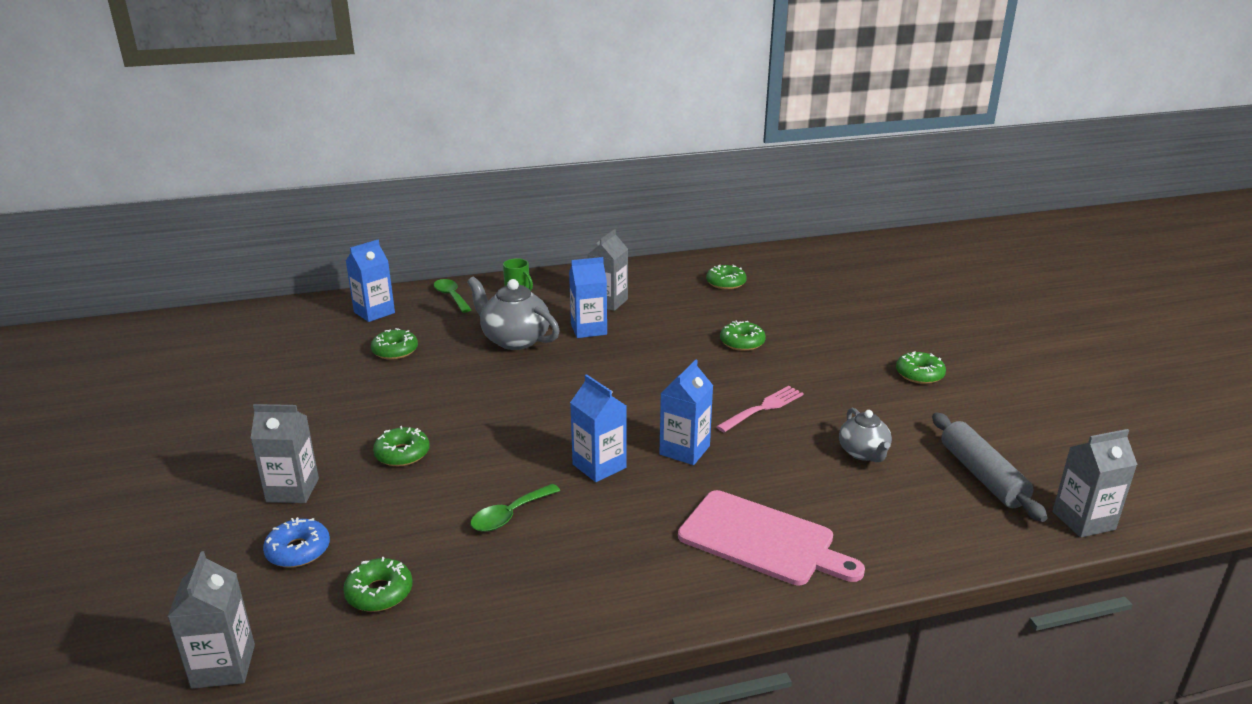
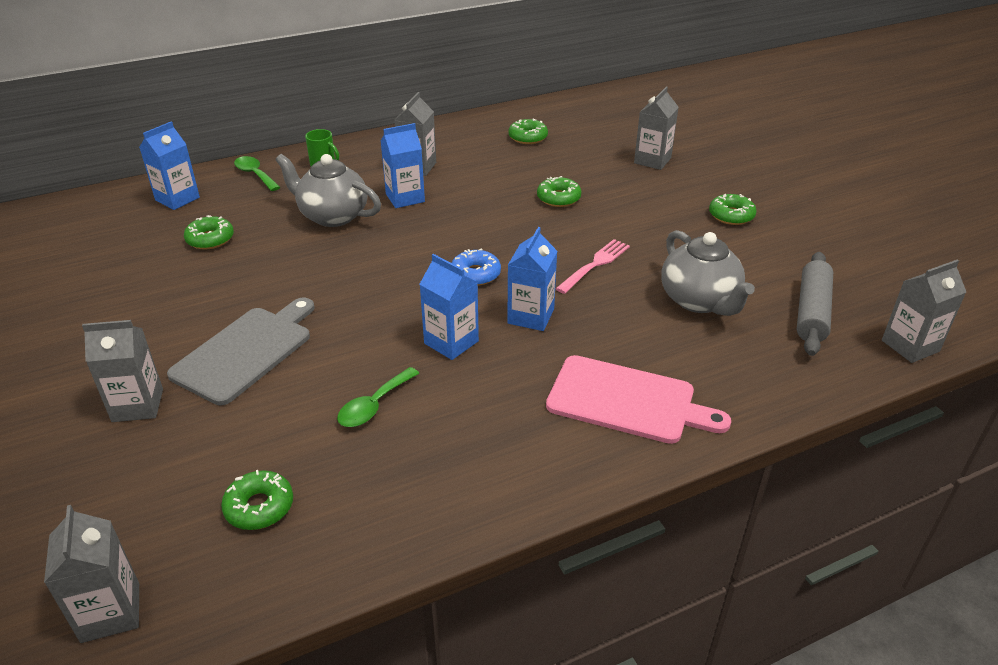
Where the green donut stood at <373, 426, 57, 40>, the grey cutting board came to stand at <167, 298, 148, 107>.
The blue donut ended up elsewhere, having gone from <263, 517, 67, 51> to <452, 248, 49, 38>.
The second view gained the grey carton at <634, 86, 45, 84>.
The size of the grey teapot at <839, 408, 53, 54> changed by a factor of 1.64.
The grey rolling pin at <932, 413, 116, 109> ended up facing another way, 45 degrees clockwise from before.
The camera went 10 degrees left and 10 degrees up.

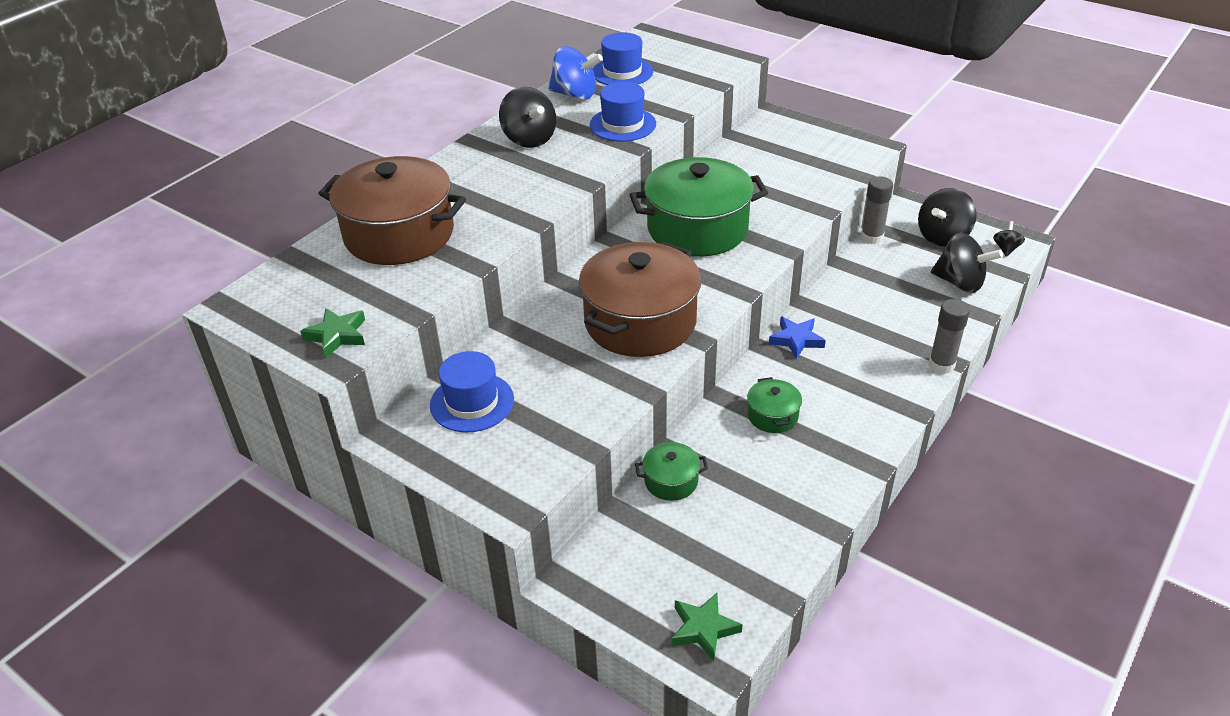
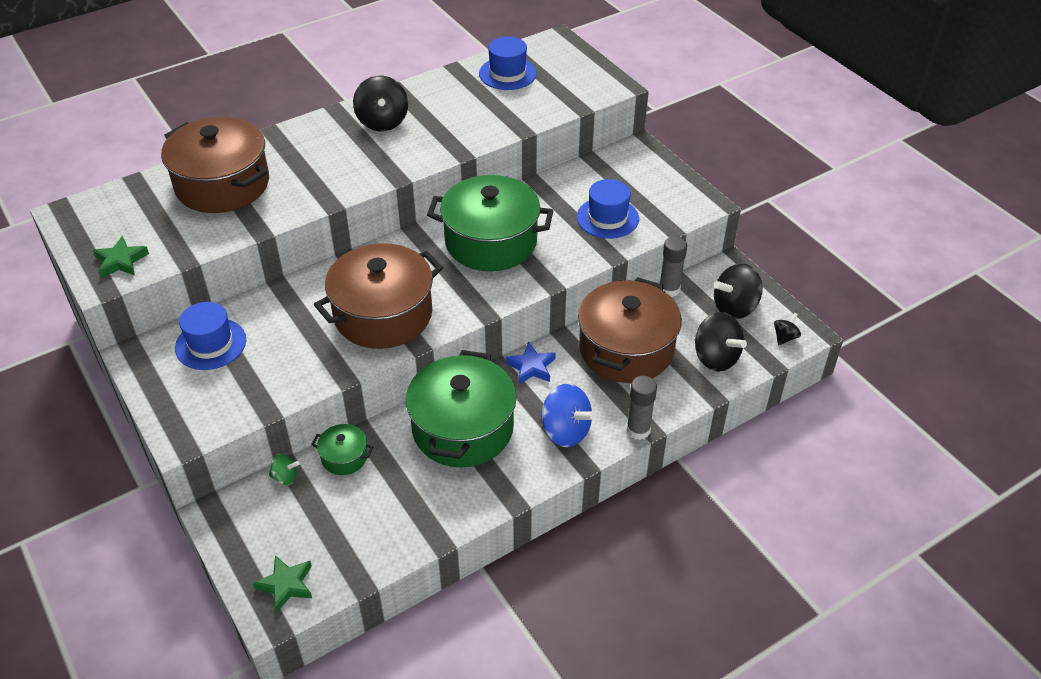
The second view gained the green spinning top at <269, 454, 30, 31>.
The size of the green pot at <747, 377, 55, 56> changed by a factor of 2.24.
The blue spinning top ended up elsewhere, having gone from <548, 46, 55, 54> to <540, 384, 56, 63>.
The blue hat ended up elsewhere, having gone from <590, 82, 66, 60> to <577, 179, 62, 60>.
The second view gained the brown pot at <578, 277, 104, 106>.
The camera went 20 degrees right and 5 degrees up.

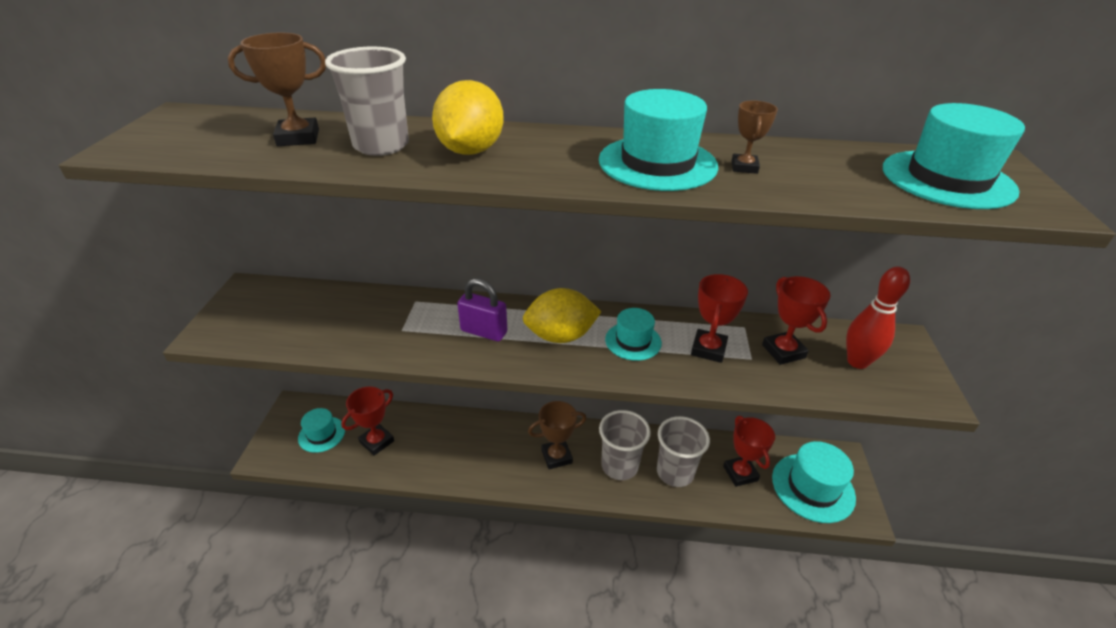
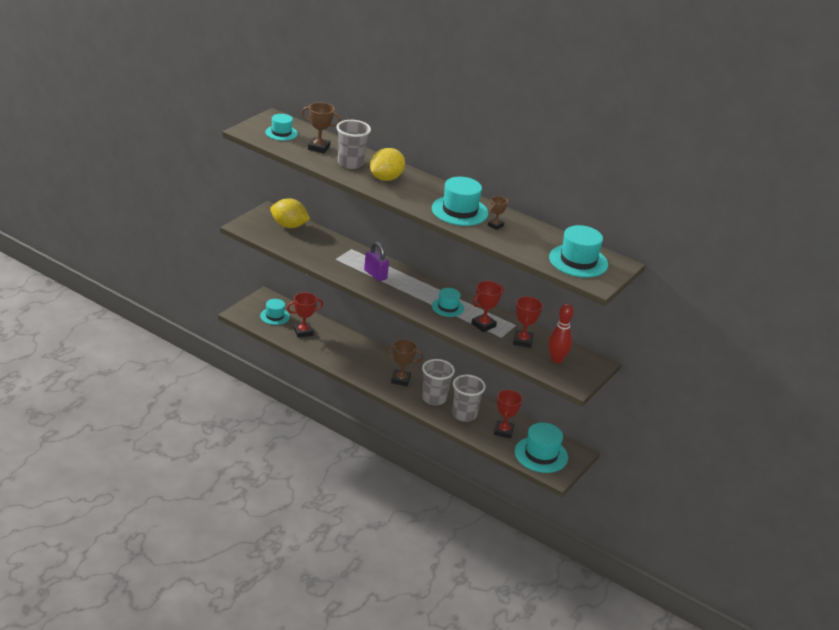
The second view gained the turquoise hat at <265, 114, 33, 27>.
The yellow lemon ended up elsewhere, having gone from <523, 288, 78, 55> to <270, 198, 40, 30>.
The camera went 25 degrees right and 5 degrees down.

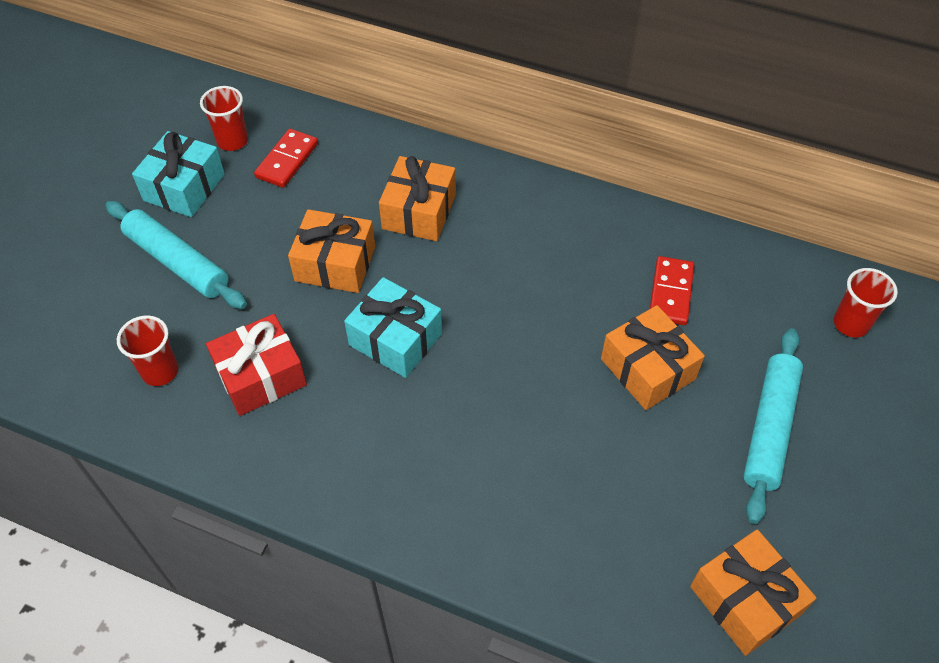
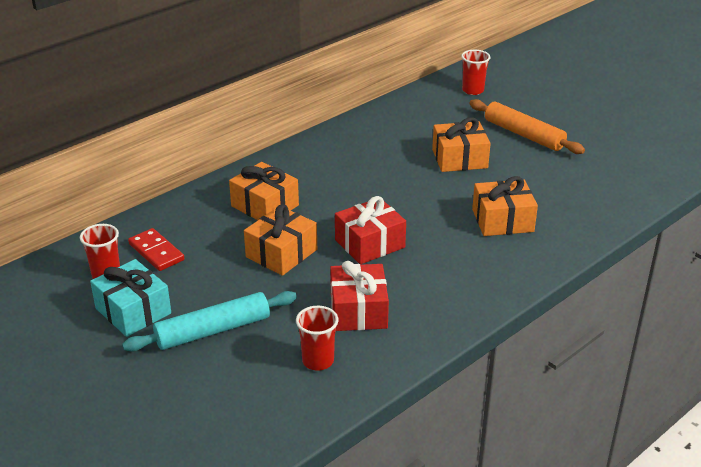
What was the turquoise gift at <344, 277, 98, 101> turned into the red gift at <335, 196, 71, 68>.
What was the turquoise rolling pin at <743, 328, 60, 196> turned into the orange rolling pin at <469, 99, 116, 55>.
The orange gift ended up elsewhere, having gone from <690, 529, 126, 127> to <472, 176, 66, 60>.
The second view lost the red domino at <650, 256, 44, 69>.
The camera went 65 degrees left and 20 degrees down.

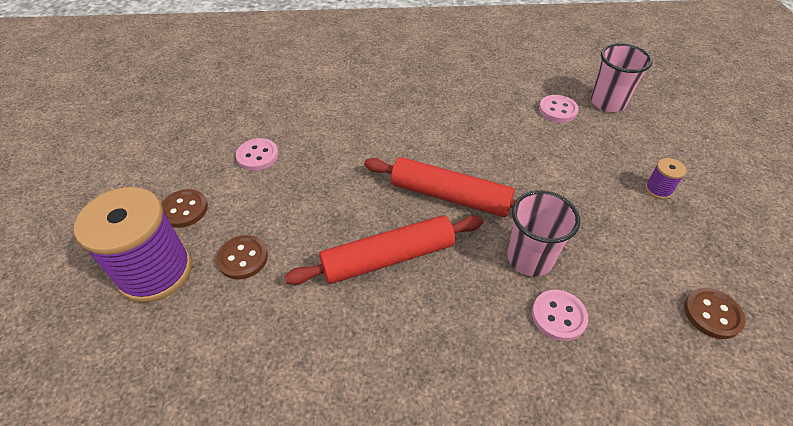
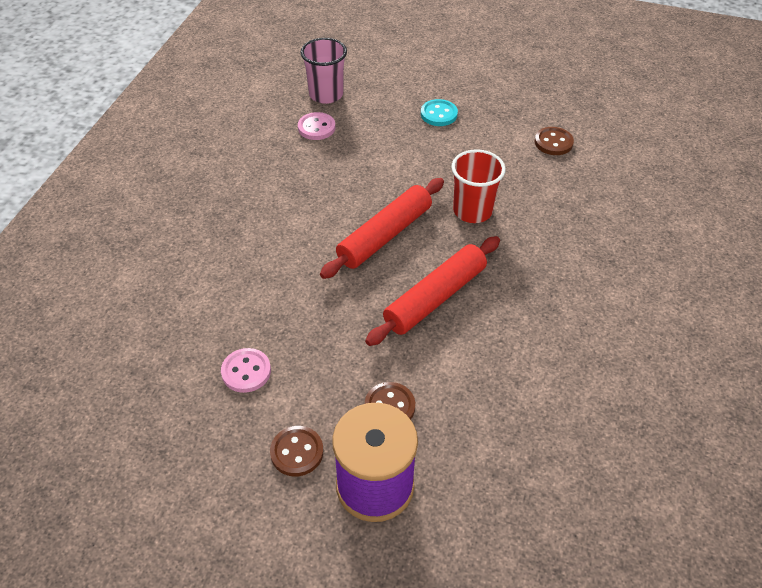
The red rolling pin at <284, 215, 199, 70> ended up facing another way, 45 degrees clockwise from before.
Where the purple spool stood at <645, 158, 41, 41>, the turquoise button came to stand at <421, 99, 37, 27>.
What was the pink cup at <507, 190, 73, 86> turned into the red cup at <451, 149, 55, 74>.
The second view lost the pink button at <532, 290, 56, 51>.
The camera went 70 degrees left and 0 degrees up.

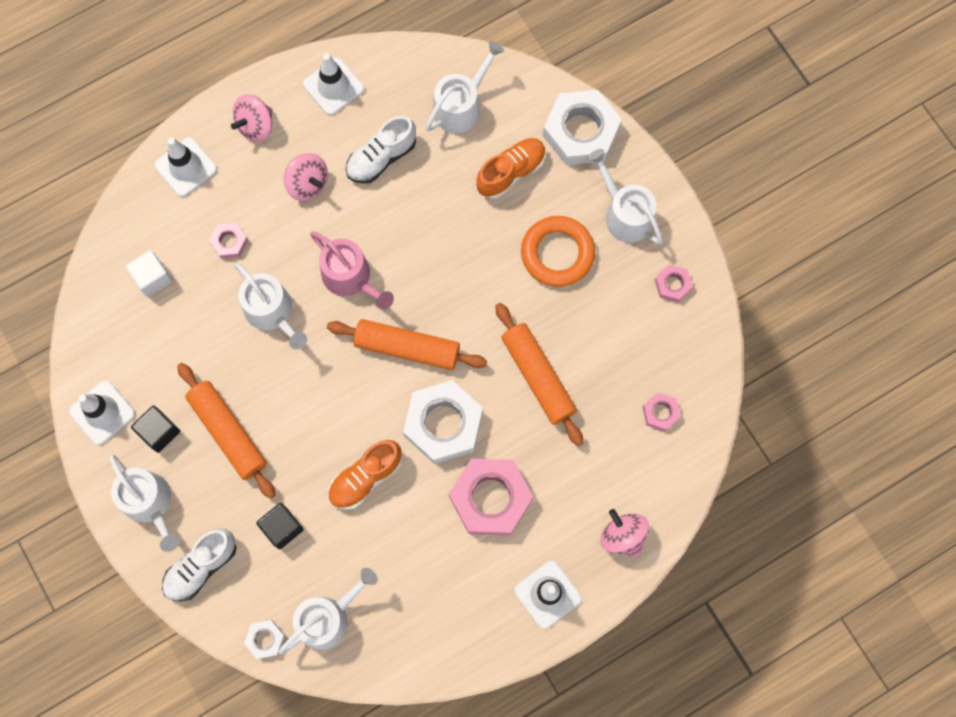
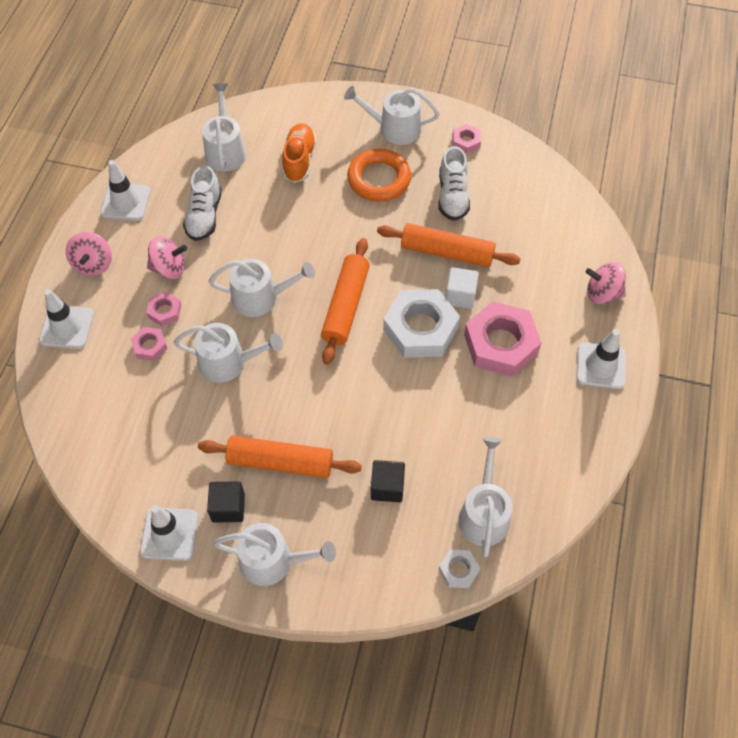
The pink nut ended up elsewhere, having gone from <643, 392, 38, 40> to <146, 292, 35, 34>.
What was the pink watering can at <310, 232, 84, 77> turned into the white watering can at <208, 259, 107, 58>.
The orange rolling pin at <327, 319, 160, 51> ended up facing another way, 45 degrees counterclockwise from before.
The white shoe ended up elsewhere, having gone from <162, 528, 75, 74> to <438, 146, 32, 75>.
The white cube ended up elsewhere, having gone from <125, 250, 47, 47> to <446, 267, 33, 42>.
The second view lost the orange shoe at <328, 440, 74, 70>.
The second view lost the white nut at <543, 90, 79, 75>.
The camera went 45 degrees left and 15 degrees down.

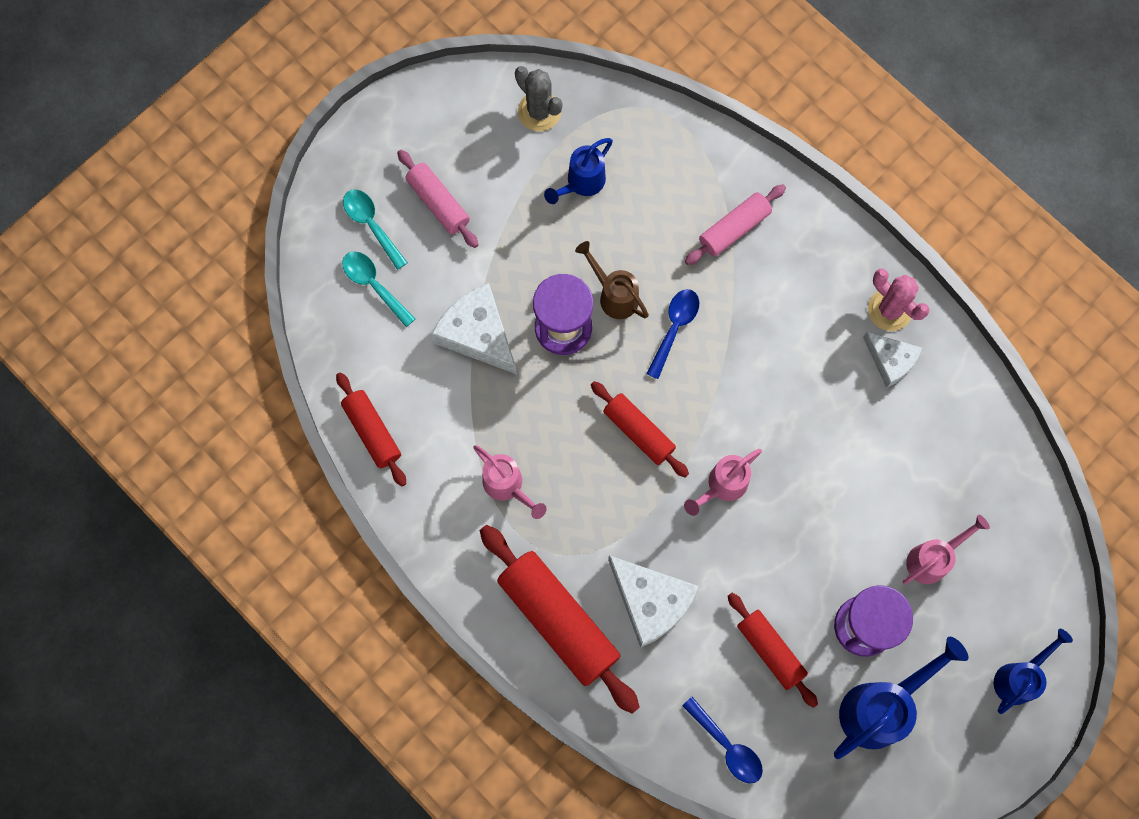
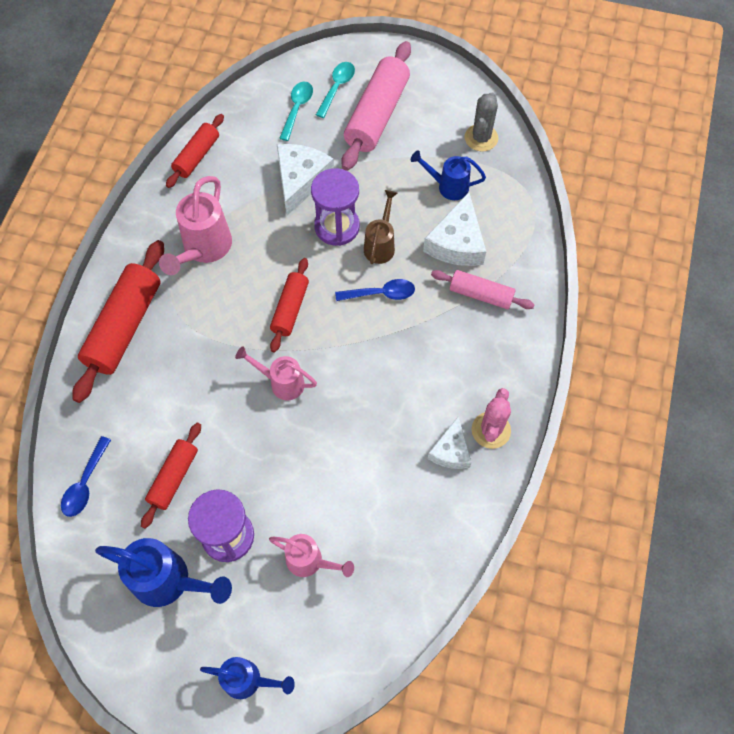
The size of the pink watering can at <473, 445, 74, 74> changed by a factor of 1.57.
The size of the pink rolling pin at <397, 150, 81, 98> changed by a factor of 1.72.
The white cheese ended up elsewhere, having gone from <608, 555, 91, 93> to <423, 192, 63, 74>.
The camera went 60 degrees right and 10 degrees down.

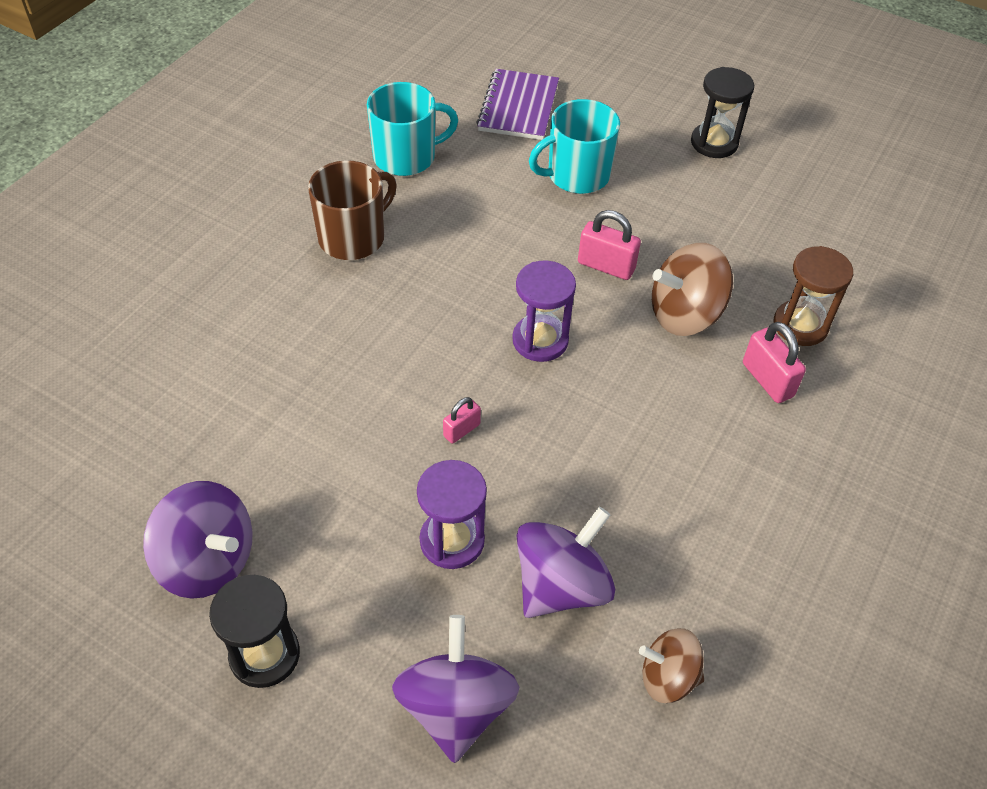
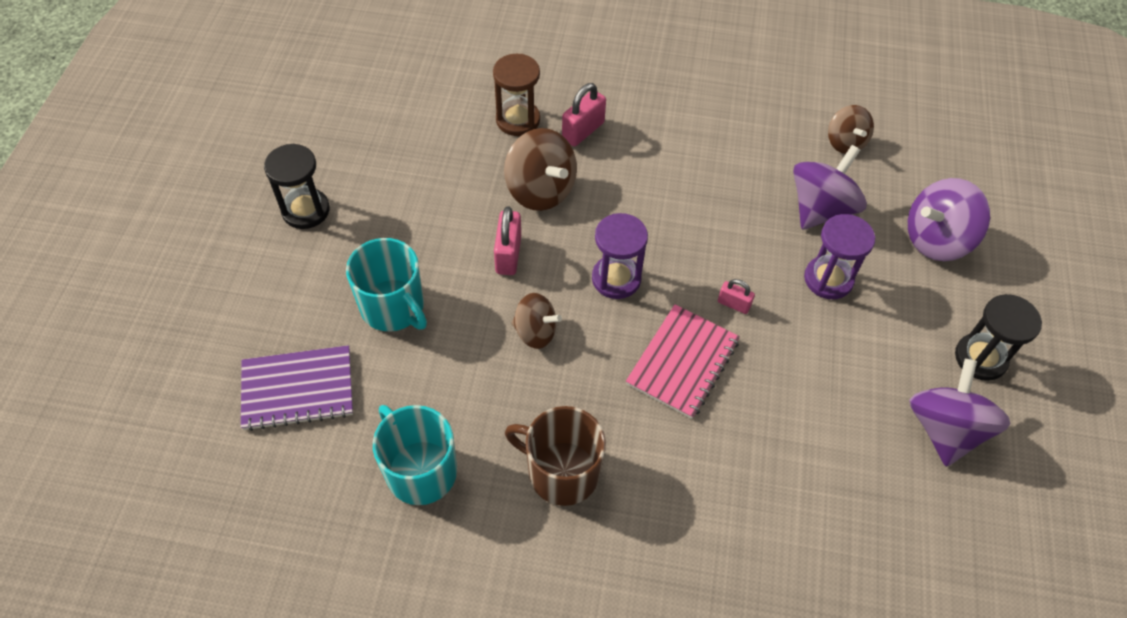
The second view gained the brown spinning top at <512, 293, 50, 56>.
The second view gained the pink notebook at <626, 304, 114, 115>.
The purple spinning top at <516, 507, 99, 111> ended up facing another way, 105 degrees clockwise from before.
The camera went 110 degrees left and 5 degrees up.

